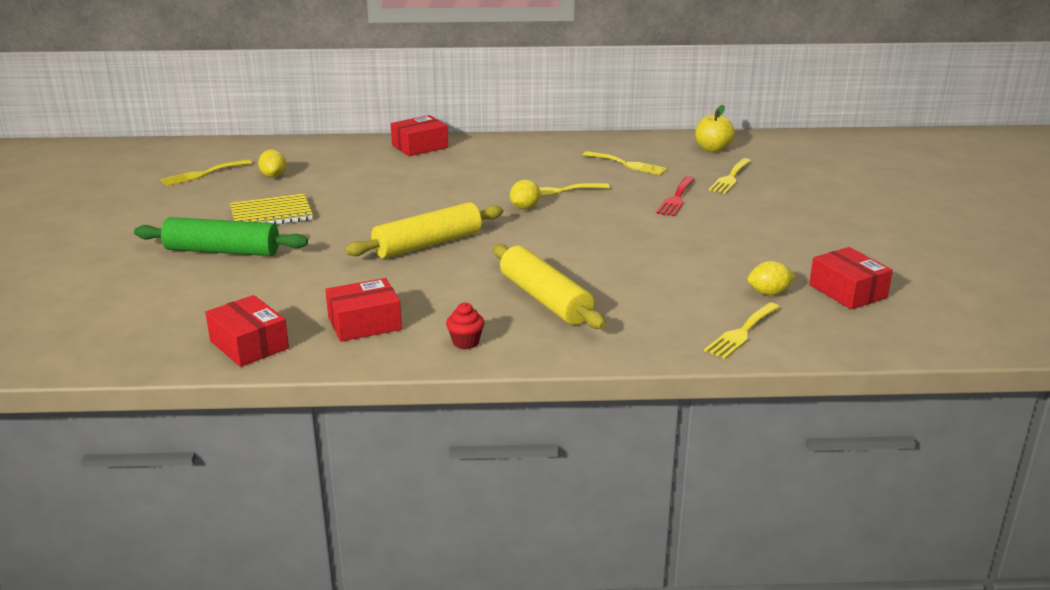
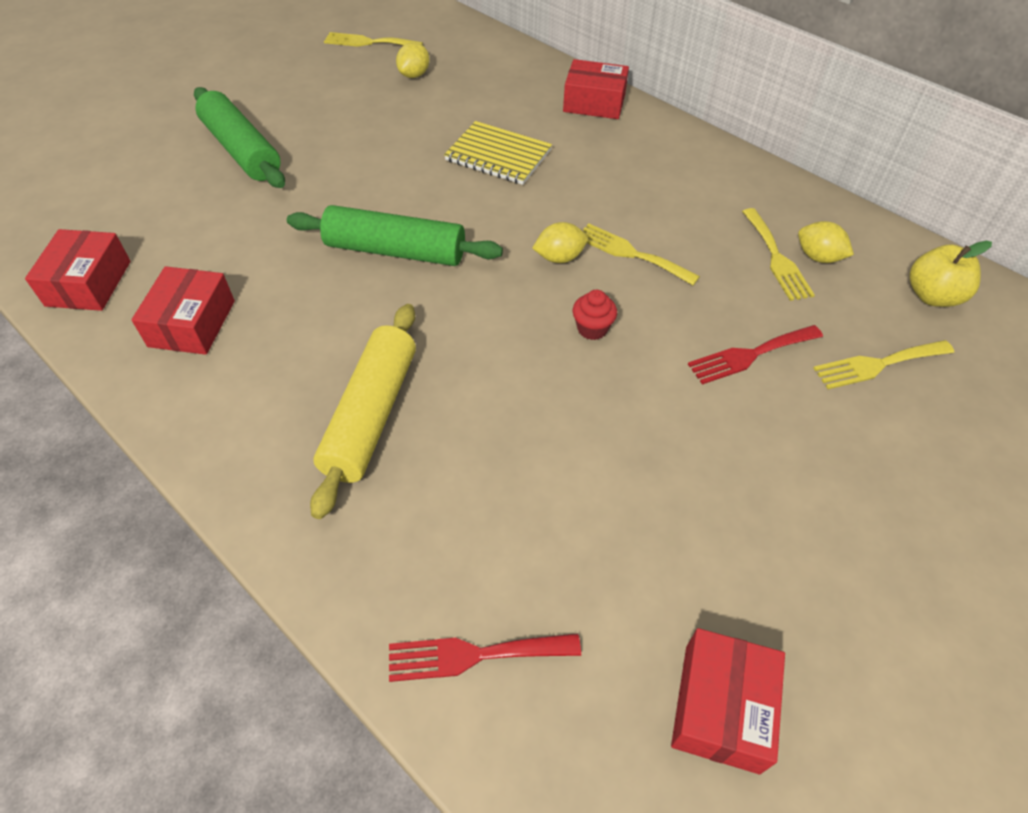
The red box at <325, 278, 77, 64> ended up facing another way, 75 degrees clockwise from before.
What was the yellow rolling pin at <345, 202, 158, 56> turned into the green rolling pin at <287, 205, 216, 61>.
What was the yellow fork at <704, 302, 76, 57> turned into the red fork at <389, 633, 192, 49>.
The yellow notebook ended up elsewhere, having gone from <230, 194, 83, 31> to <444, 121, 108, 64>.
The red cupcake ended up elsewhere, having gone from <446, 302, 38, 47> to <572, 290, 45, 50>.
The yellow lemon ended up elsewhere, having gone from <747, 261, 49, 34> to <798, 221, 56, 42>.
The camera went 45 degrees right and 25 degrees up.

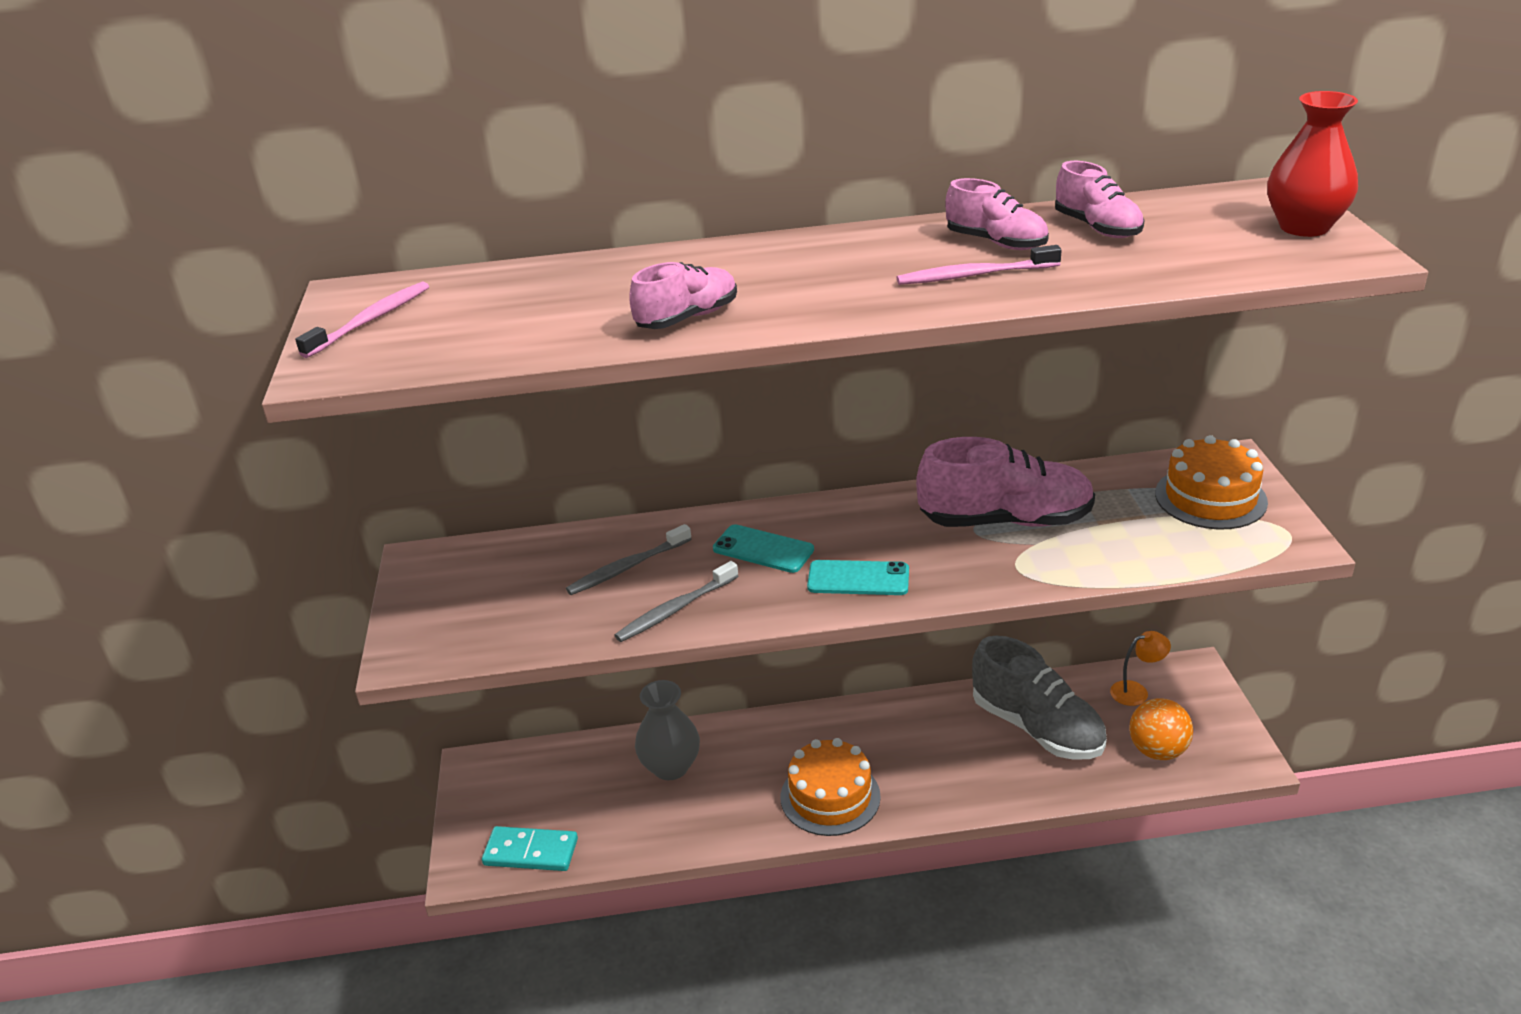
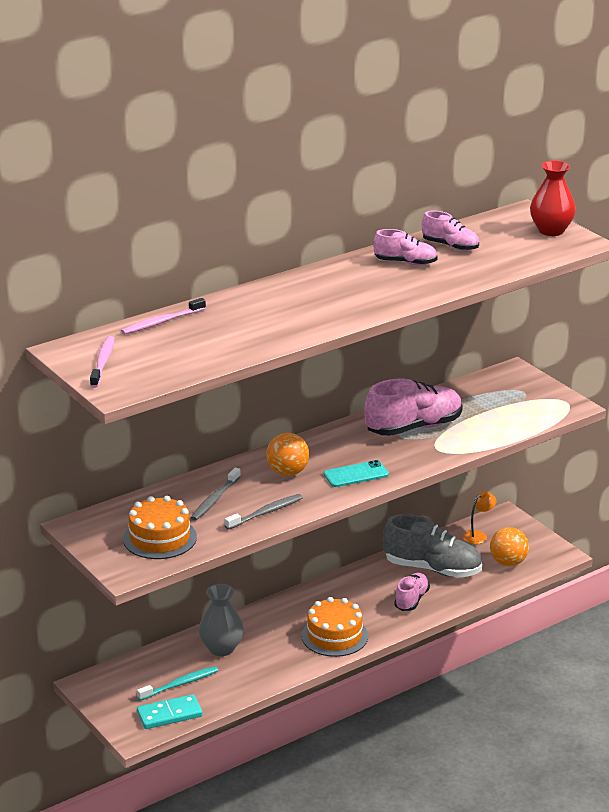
The pink toothbrush ended up elsewhere, having gone from <896, 245, 166, 40> to <121, 298, 85, 37>.
The orange cake ended up elsewhere, having gone from <1155, 435, 113, 95> to <123, 496, 74, 63>.
The second view gained the turquoise toothbrush at <137, 666, 81, 34>.
The grey toothbrush at <614, 561, 124, 81> ended up facing another way, 150 degrees counterclockwise from before.
Where the turquoise phone stood at <713, 524, 101, 49>, the orange ball came to stand at <266, 433, 43, 43>.
The pink shoe ended up elsewhere, having gone from <629, 262, 108, 67> to <394, 573, 36, 38>.
The camera went 30 degrees left and 5 degrees down.

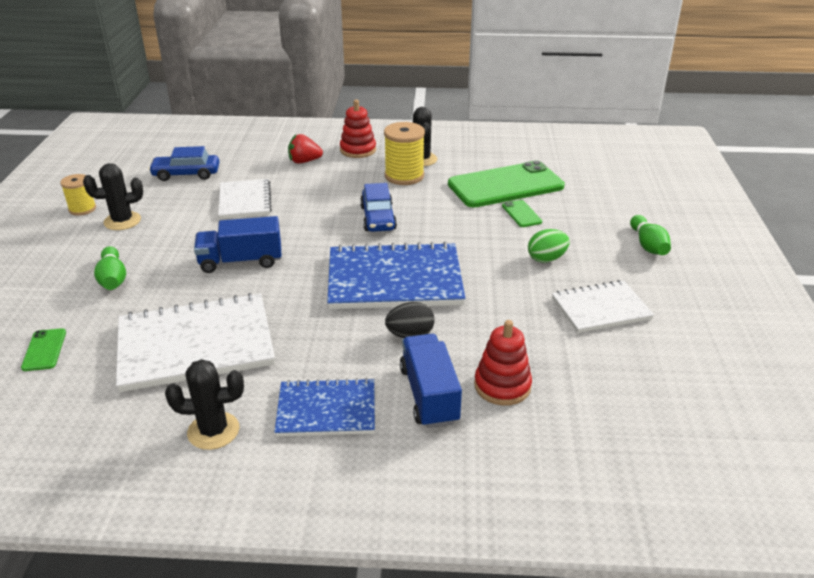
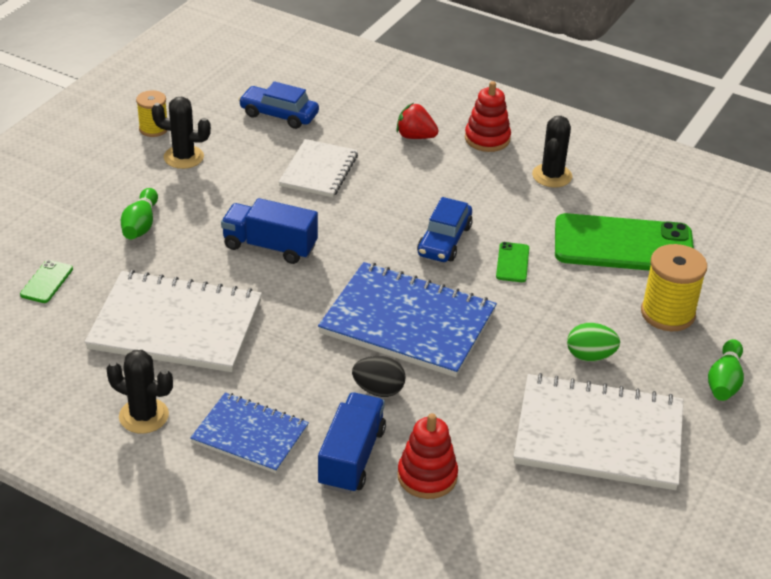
The green phone ended up elsewhere, having gone from <502, 200, 40, 27> to <496, 242, 33, 40>.
The size of the white notebook at <552, 280, 102, 53> changed by a factor of 1.68.
The yellow spool ended up elsewhere, having gone from <384, 122, 41, 63> to <641, 244, 66, 87>.
The camera went 25 degrees right and 5 degrees up.

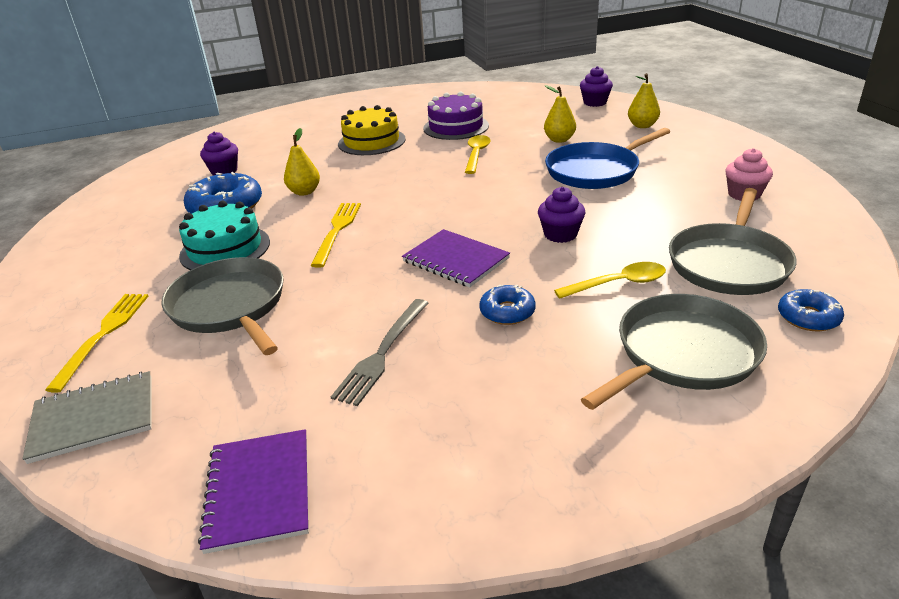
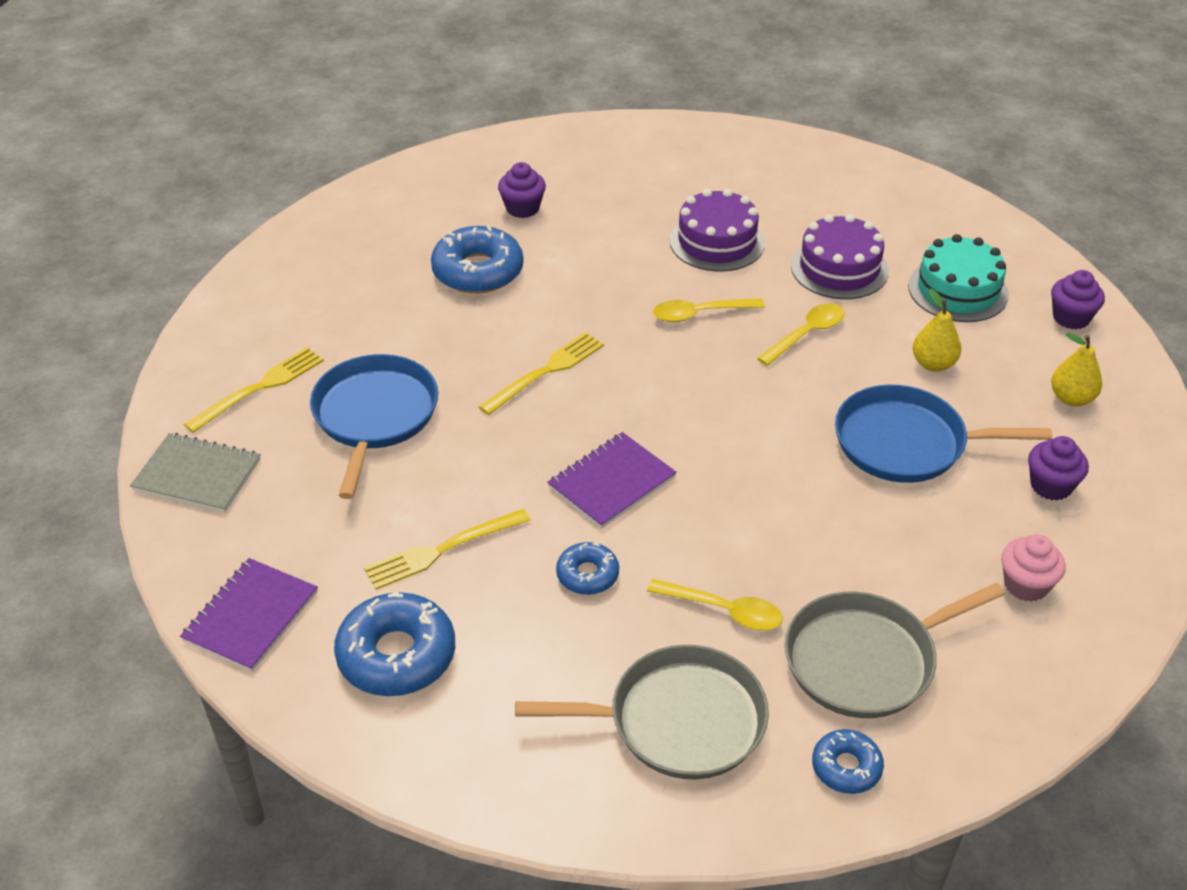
What was the grey pan at <162, 257, 122, 98> turned into the blue pan at <310, 354, 128, 145>.
The second view gained the blue donut at <334, 592, 121, 104>.
What was the grey fork at <331, 299, 97, 107> turned into the yellow fork at <364, 509, 167, 81>.
The purple notebook at <402, 229, 108, 58> ended up facing another way, 60 degrees clockwise from before.
The second view gained the yellow spoon at <653, 298, 112, 24>.
What was the yellow cake at <338, 105, 68, 50> turned into the purple cake at <670, 189, 95, 83>.
The turquoise cake ended up elsewhere, having gone from <179, 201, 91, 69> to <908, 234, 101, 88>.
The purple cupcake ended up elsewhere, having gone from <538, 187, 48, 56> to <1028, 436, 61, 64>.
The second view lost the yellow pear at <284, 128, 36, 68>.
The camera went 35 degrees right and 10 degrees up.

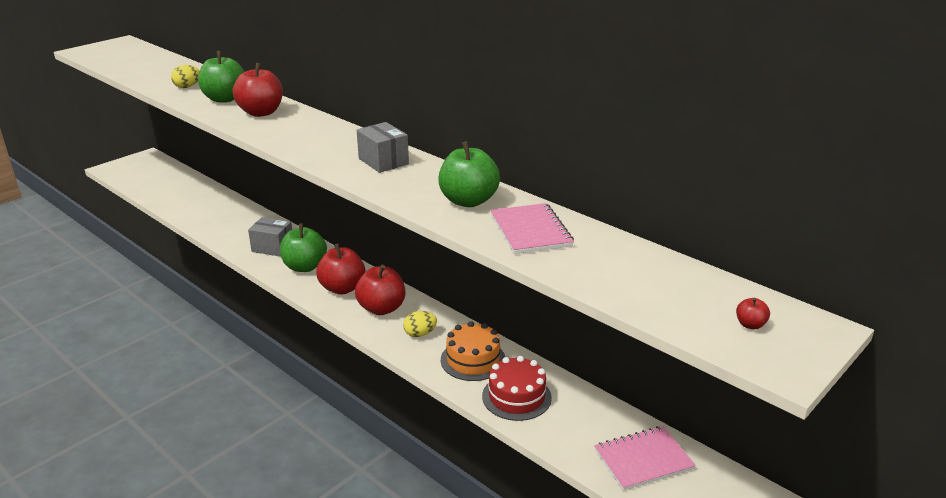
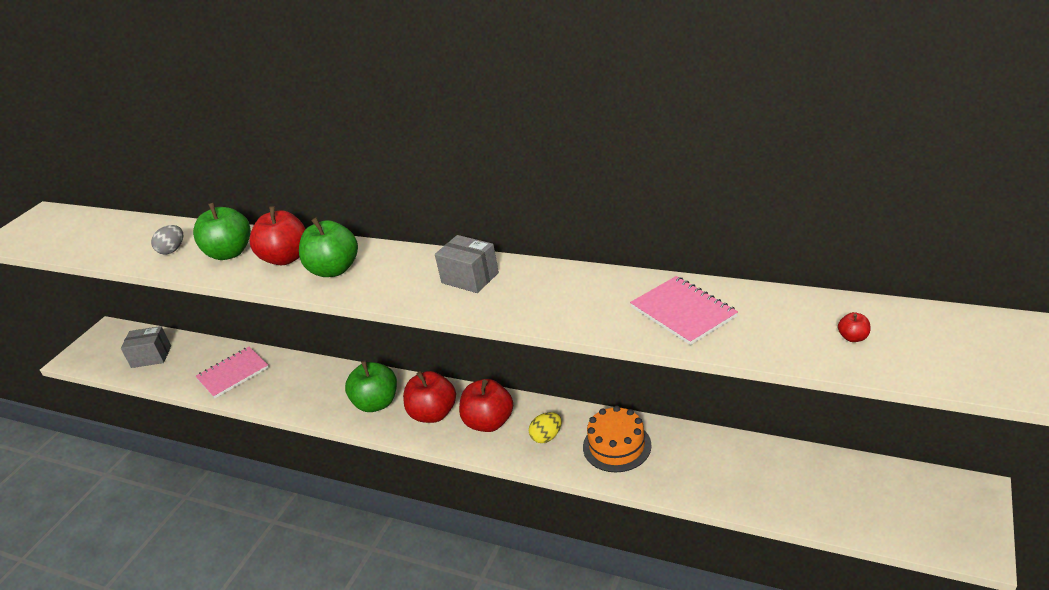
The grey box ended up elsewhere, having gone from <248, 217, 44, 40> to <121, 326, 50, 42>.
What was the yellow egg at <171, 65, 29, 23> turned into the grey egg at <151, 225, 32, 30>.
The pink notebook ended up elsewhere, having gone from <594, 426, 102, 65> to <195, 347, 74, 51>.
The green apple ended up elsewhere, having gone from <438, 141, 62, 66> to <299, 218, 59, 59>.
The red apple ended up elsewhere, having gone from <736, 297, 34, 32> to <838, 312, 32, 30>.
The second view lost the red cake at <482, 356, 70, 65>.
The camera went 15 degrees left and 5 degrees up.

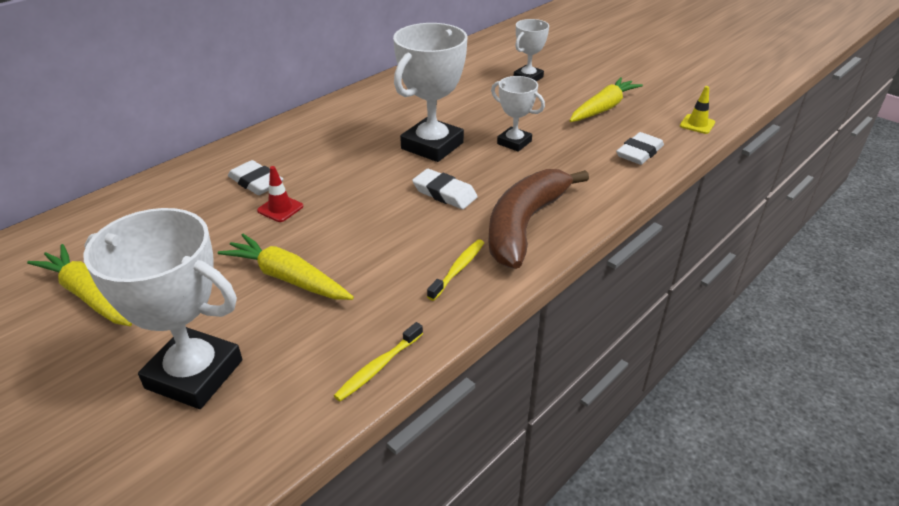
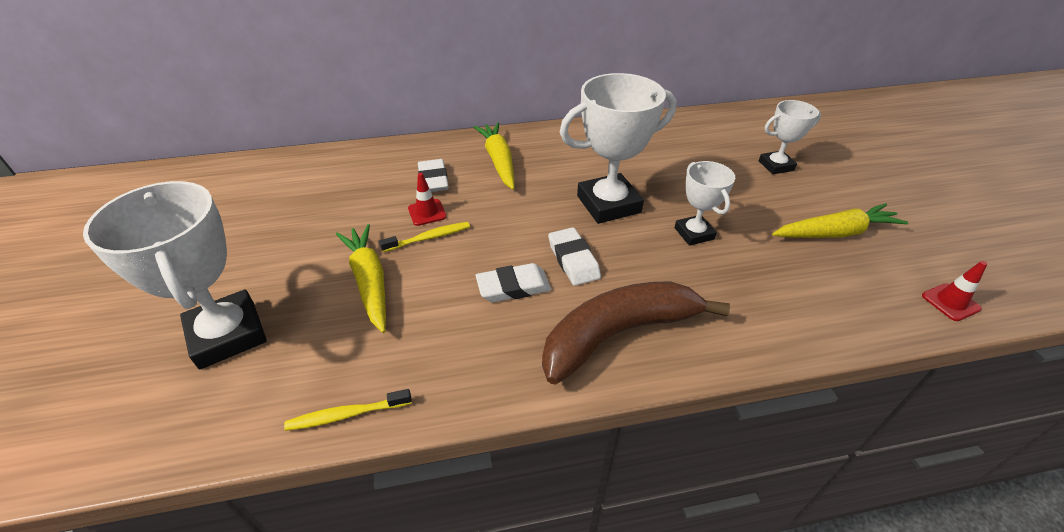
The yellow toothbrush ended up elsewhere, having gone from <427, 239, 57, 62> to <379, 222, 91, 30>.
The yellow carrot ended up elsewhere, having gone from <27, 244, 105, 82> to <473, 122, 42, 68>.
The white eraser ended up elsewhere, having gone from <616, 132, 48, 33> to <476, 263, 75, 39>.
What was the yellow traffic cone at <680, 86, 35, 48> turned into the red traffic cone at <922, 261, 65, 60>.
The camera went 35 degrees right and 5 degrees up.

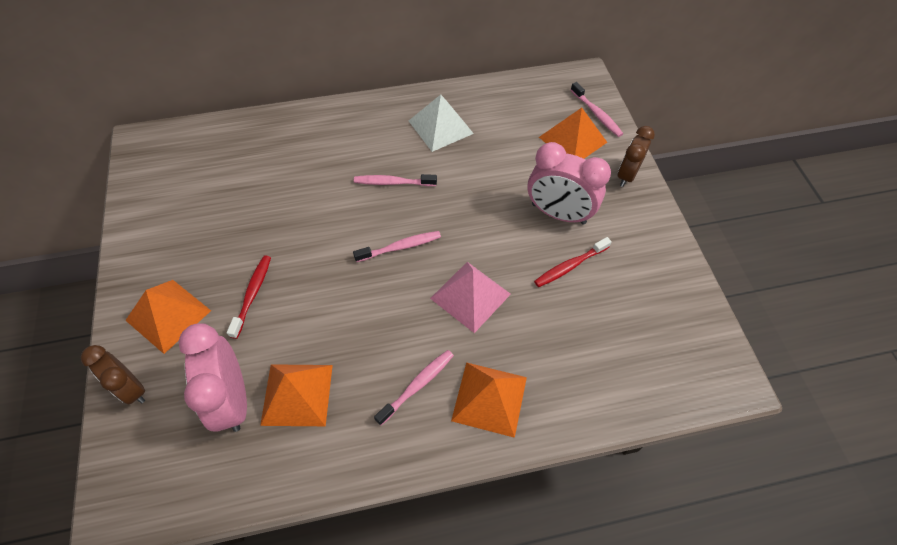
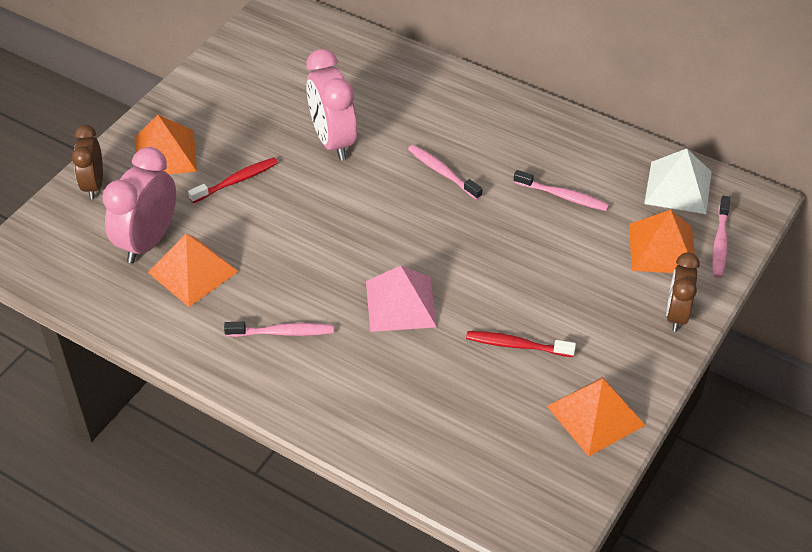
The pink clock ended up elsewhere, having gone from <527, 142, 84, 82> to <306, 49, 51, 112>.
The pink toothbrush ended up elsewhere, having gone from <353, 231, 88, 31> to <514, 170, 95, 41>.
The orange pyramid ended up elsewhere, having gone from <451, 362, 76, 76> to <547, 377, 99, 80>.
The white pyramid ended up elsewhere, having gone from <409, 95, 65, 57> to <644, 149, 68, 65>.
The brown clock at <618, 126, 37, 61> ended up facing another way, 60 degrees counterclockwise from before.
The camera went 45 degrees right and 10 degrees down.

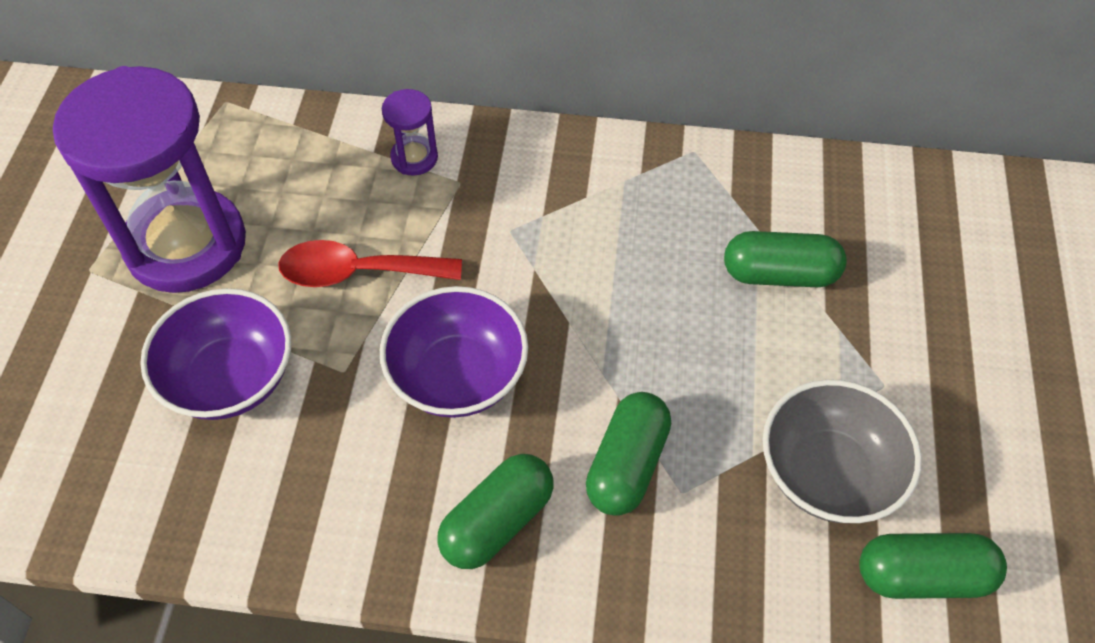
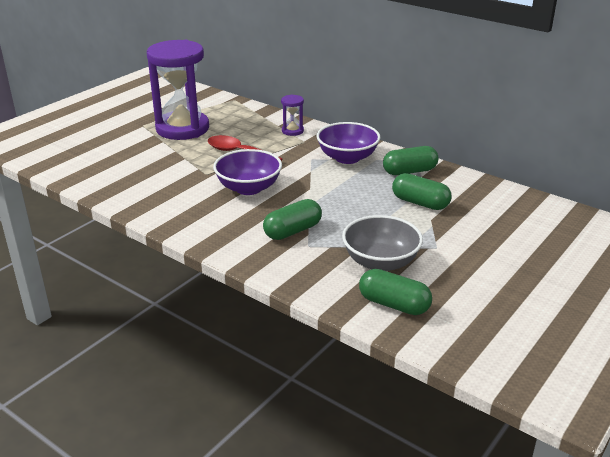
The purple bowl ended up elsewhere, having gone from <140, 288, 151, 132> to <317, 122, 63, 42>.
The green capsule ended up elsewhere, having gone from <437, 454, 117, 115> to <383, 146, 55, 29>.
The camera went 30 degrees right and 25 degrees down.

